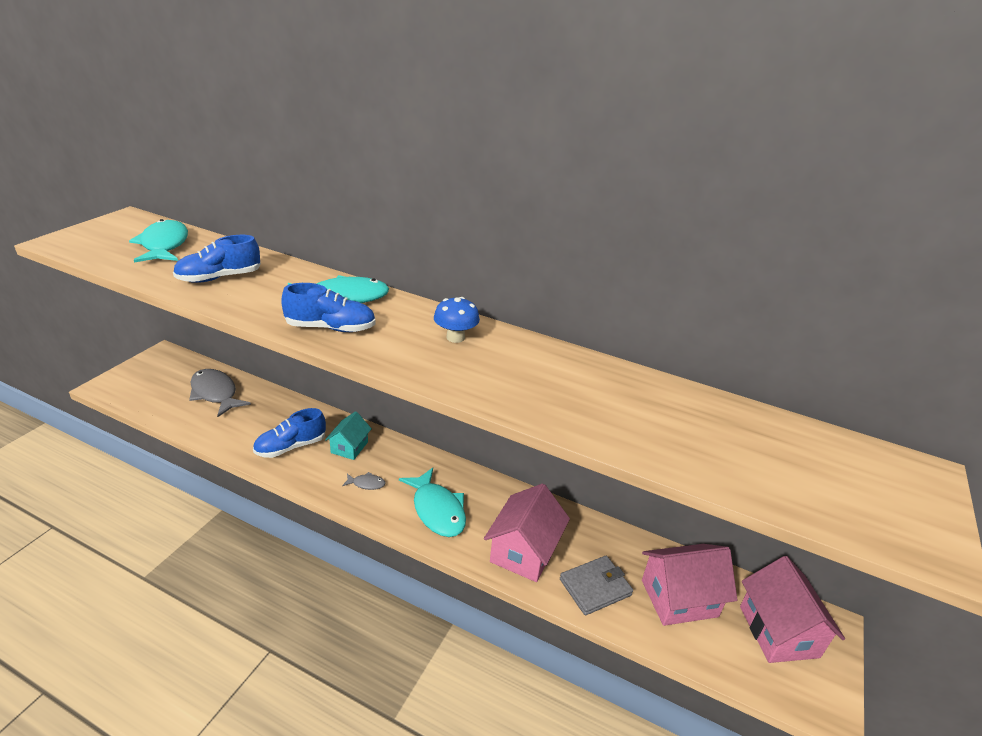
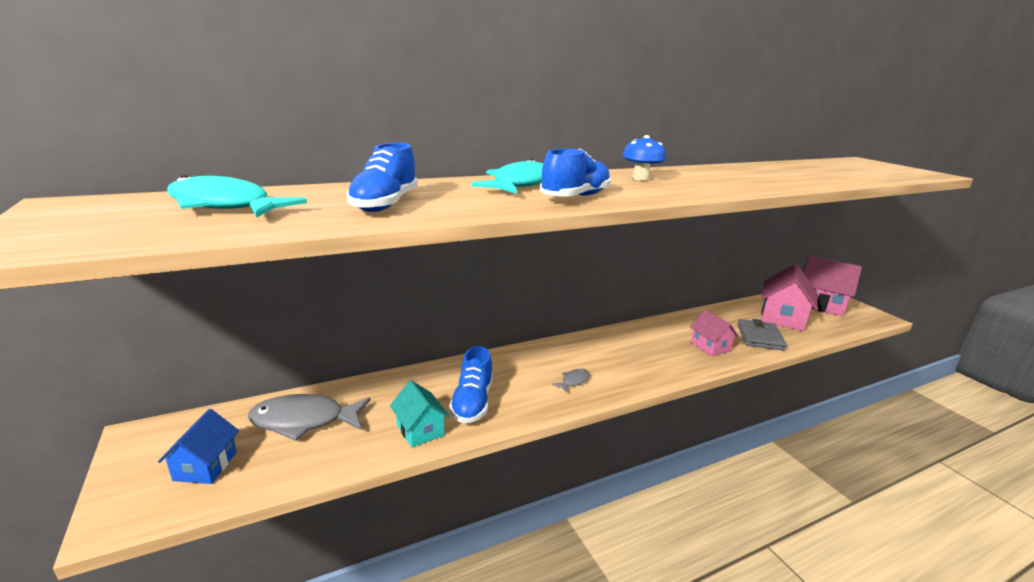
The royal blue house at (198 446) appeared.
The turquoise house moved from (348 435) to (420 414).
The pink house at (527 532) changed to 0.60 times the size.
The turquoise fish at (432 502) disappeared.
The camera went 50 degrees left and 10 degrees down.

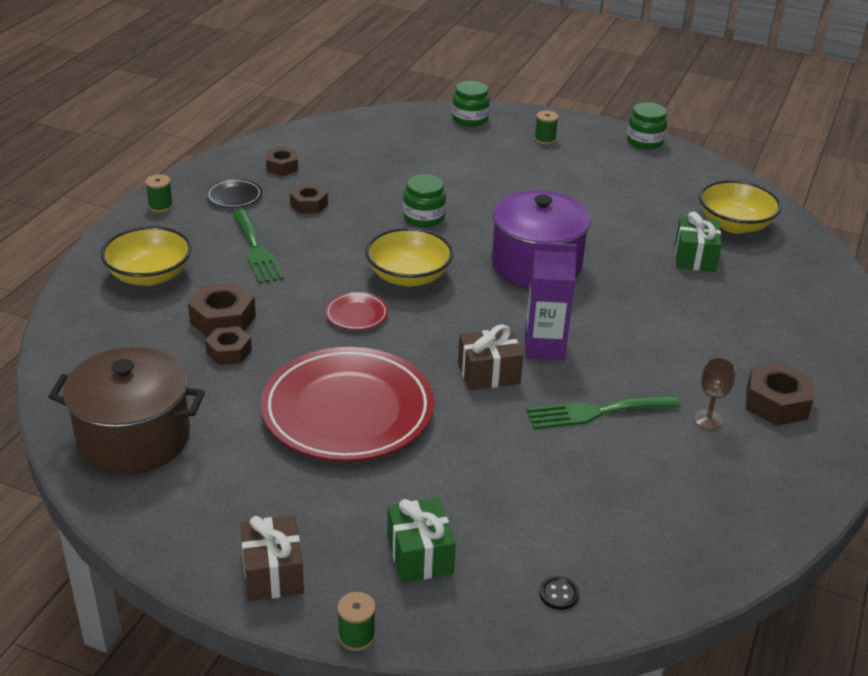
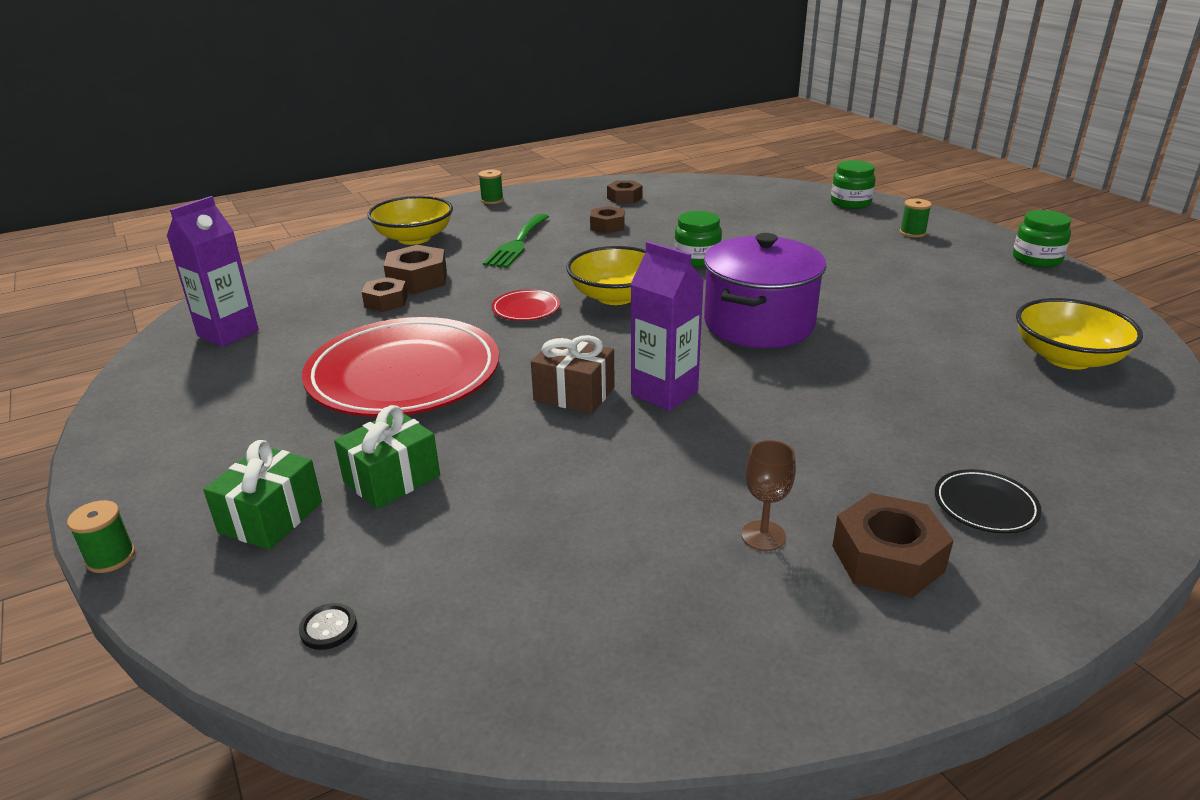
The brown cooking pot at (126 411) was replaced by the violet milk carton at (213 271).
The green wrapped gift moved from (698 242) to (387 457).
The black flat dish moved from (234 193) to (988 501).
The brown wrapped gift at (272 558) disappeared.
The green fork at (603 412) disappeared.
The camera went 40 degrees right and 5 degrees down.

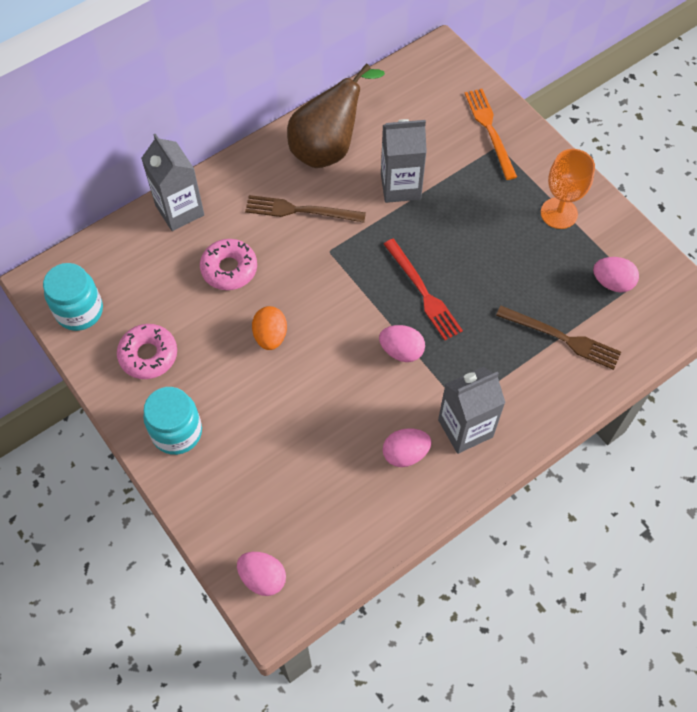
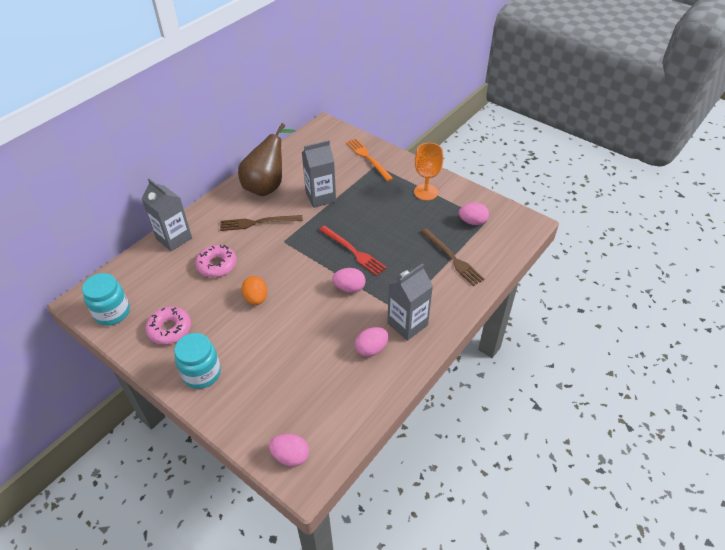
The brown fork at (558 338) turned 45 degrees clockwise.
The camera went 15 degrees left and 15 degrees down.

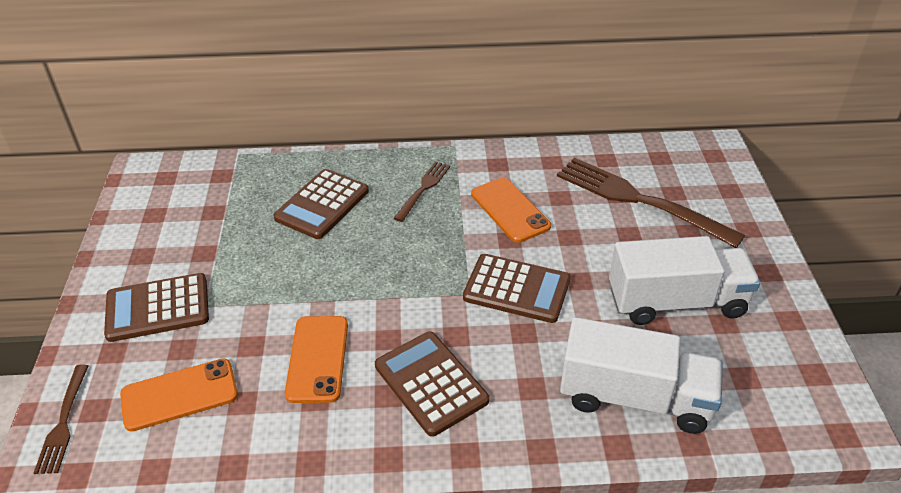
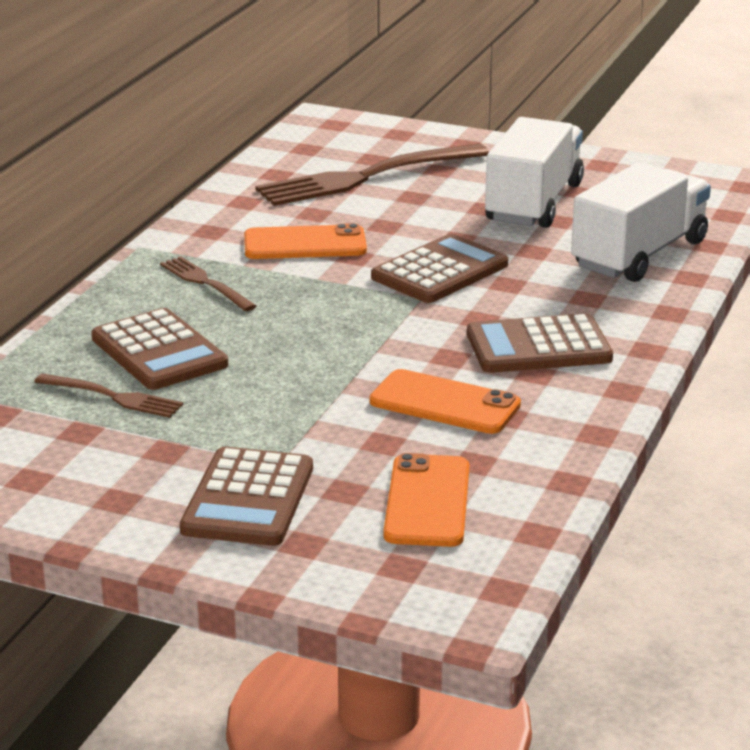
The brown fork moved from (61 419) to (108 396).
The camera went 65 degrees left and 15 degrees down.

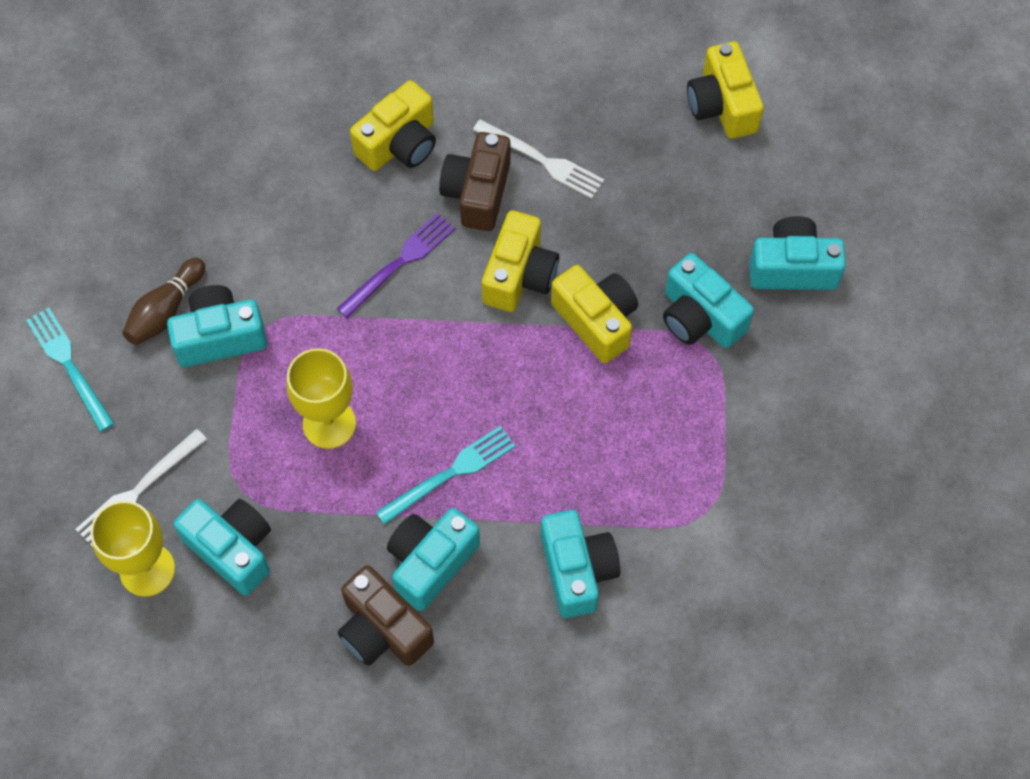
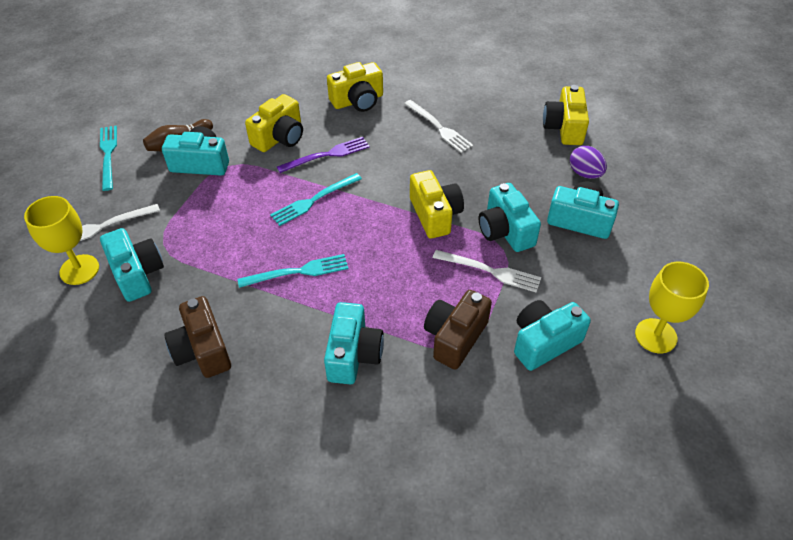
The bright yellow photo camera moved from (520 261) to (274 123).
The turquoise fork at (316 199) appeared.
The brown photo camera moved from (474 181) to (458 330).
The snow-white fork at (487 271) appeared.
The turquoise photo camera moved from (433 559) to (552 335).
The violet egg shape at (588 162) appeared.
The bright yellow goblet moved from (321 398) to (672 307).
The camera went 20 degrees right and 15 degrees down.

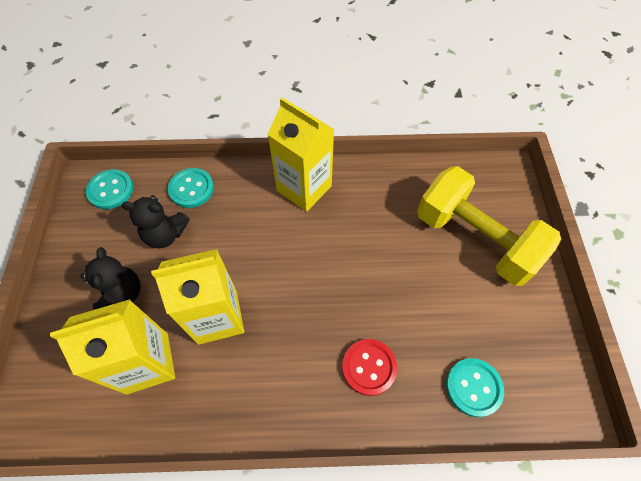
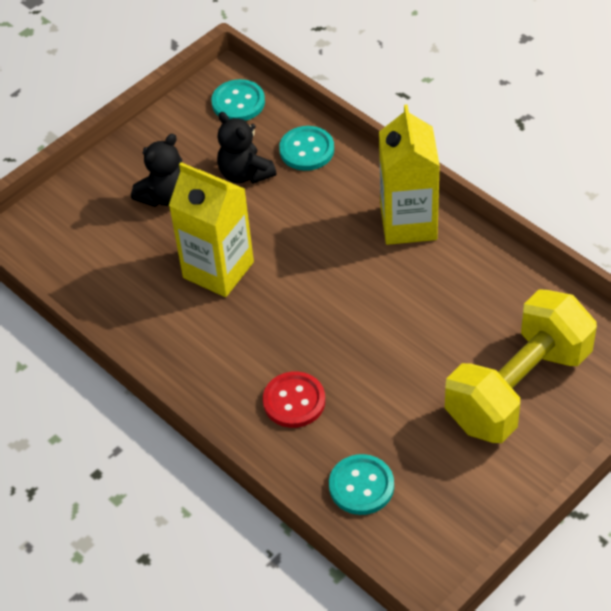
The bright yellow free weight at (489 226) turned 45 degrees clockwise.
The bright yellow milk carton at (112 347) disappeared.
The camera went 50 degrees right and 10 degrees down.

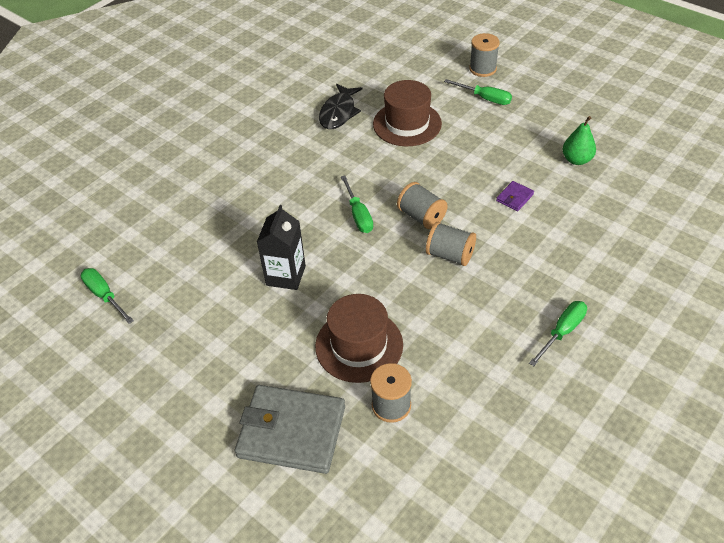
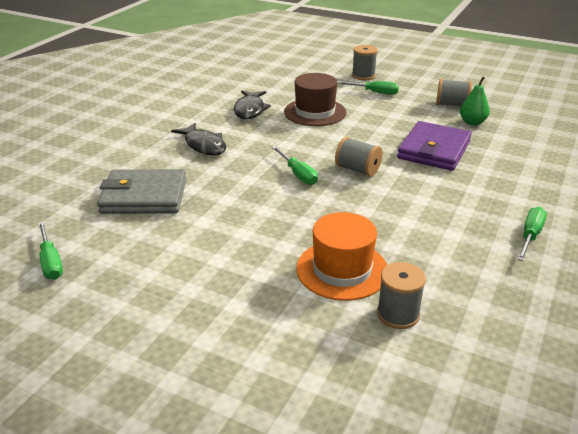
The green hand screwdriver at (107 296) turned 150 degrees counterclockwise.
The ash-grey billfold moved from (290 429) to (141 191).
The black fish at (198 139) appeared.
The brown top hat at (359 338) became the orange-coloured top hat at (341 256).
The violet billfold at (515 196) changed to 2.41 times the size.
The ash-grey reel of thread moved from (451 244) to (454 92).
The black milk carton at (281 247) disappeared.
The camera went 15 degrees left and 15 degrees down.

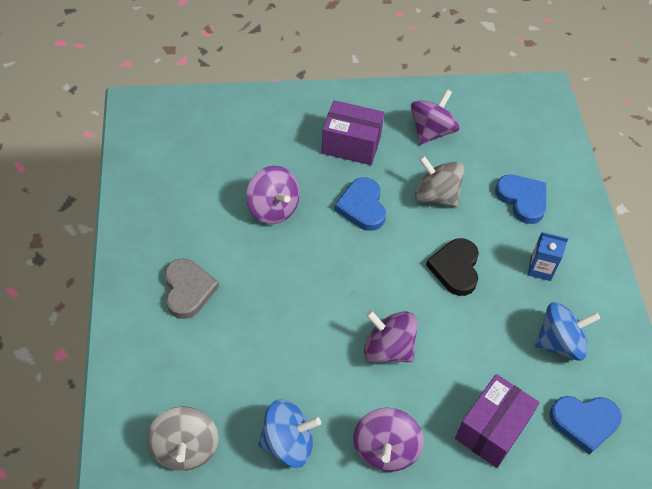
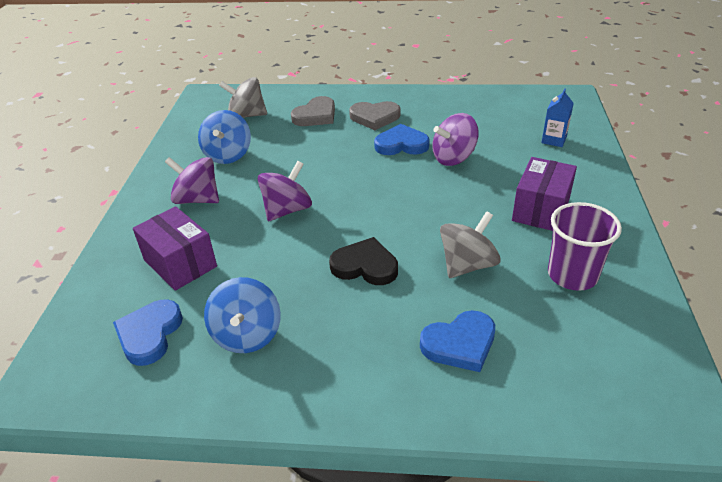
The ash-grey heart shape at (313 111) appeared.
The royal blue heart shape moved from (360 204) to (402 139).
The royal blue milk carton moved from (548 256) to (557 118).
The violet toy top at (435 117) was replaced by the violet cup at (585 246).
The camera went 105 degrees right and 15 degrees down.

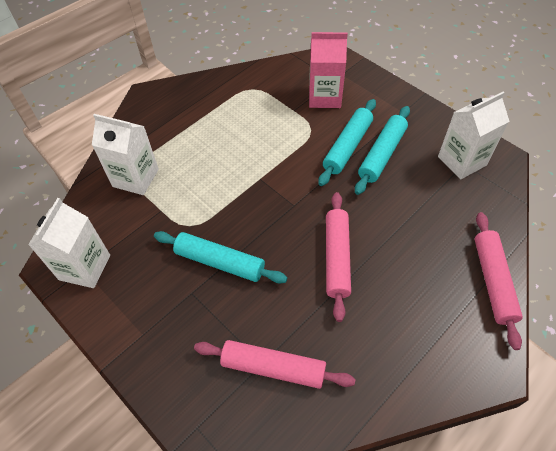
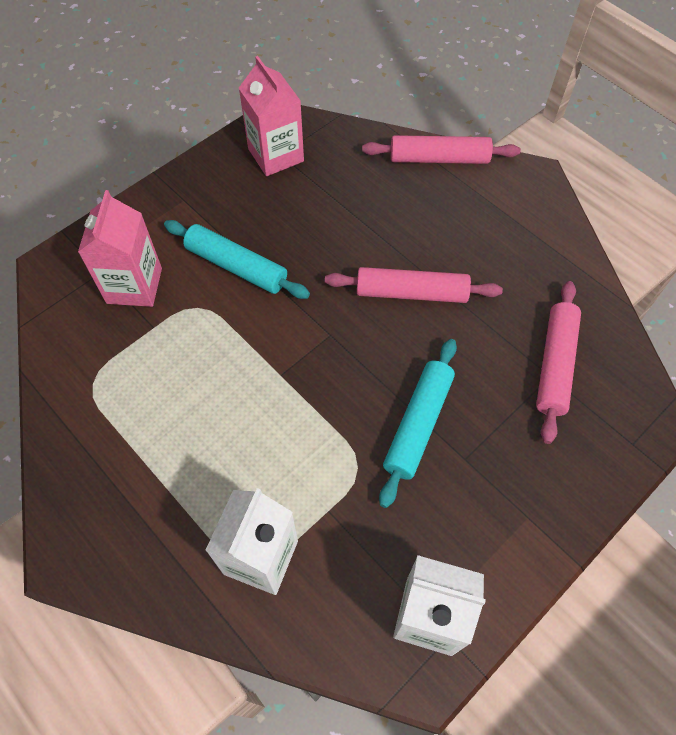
The snow-white milk carton at (474 135) became the pink milk carton at (271 116).
The turquoise rolling pin at (382 150) disappeared.
The camera went 90 degrees left and 5 degrees up.

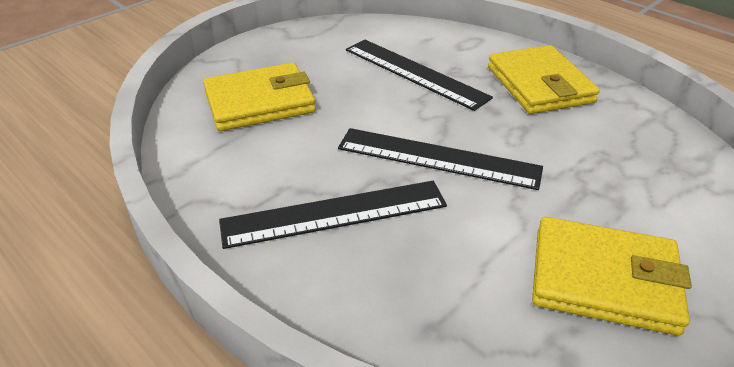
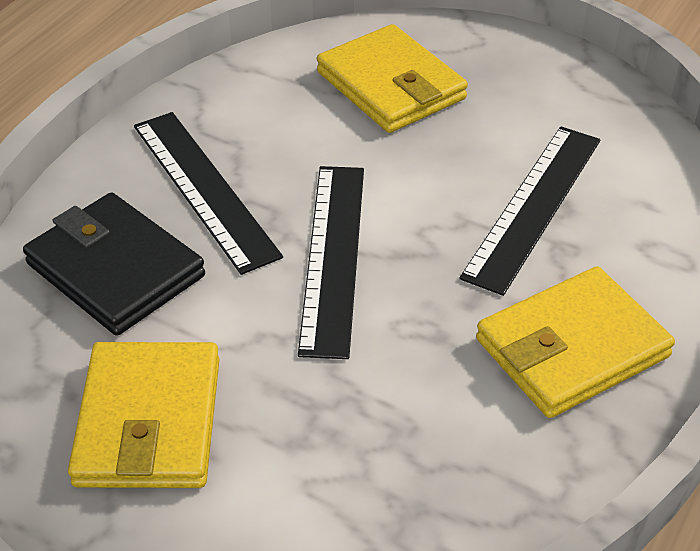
The black billfold at (114 264) appeared.
The camera went 75 degrees right and 5 degrees up.

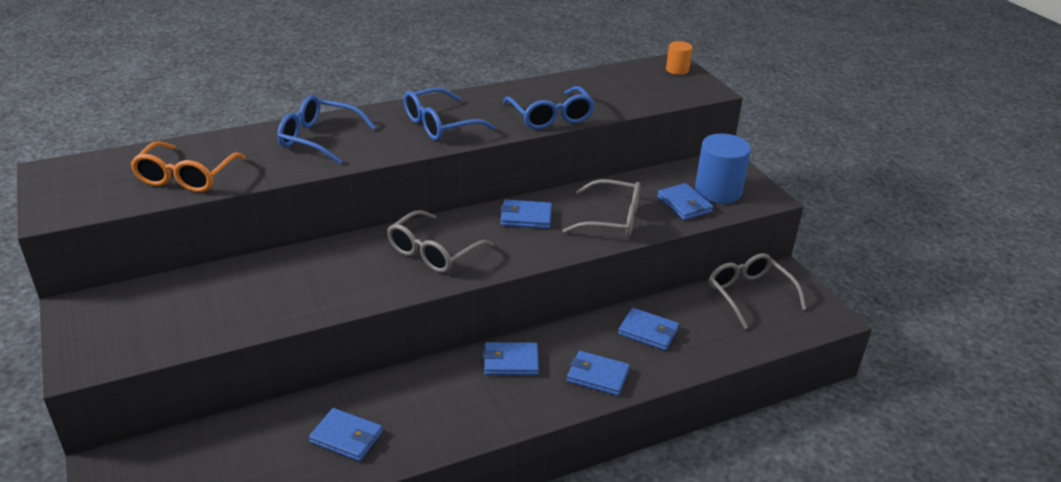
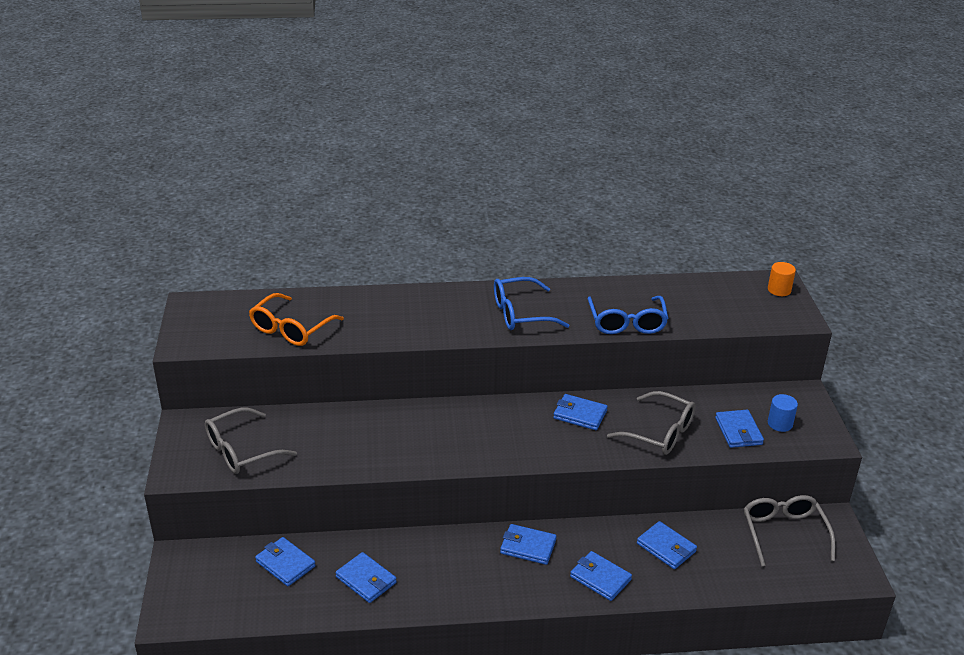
The ash-grey spectacles moved from (440 241) to (251 441).
The royal blue billfold at (285 561) appeared.
The royal blue solid cylinder at (723 168) changed to 0.53 times the size.
The royal blue spectacles at (326 130) disappeared.
The camera went 20 degrees right and 0 degrees up.

